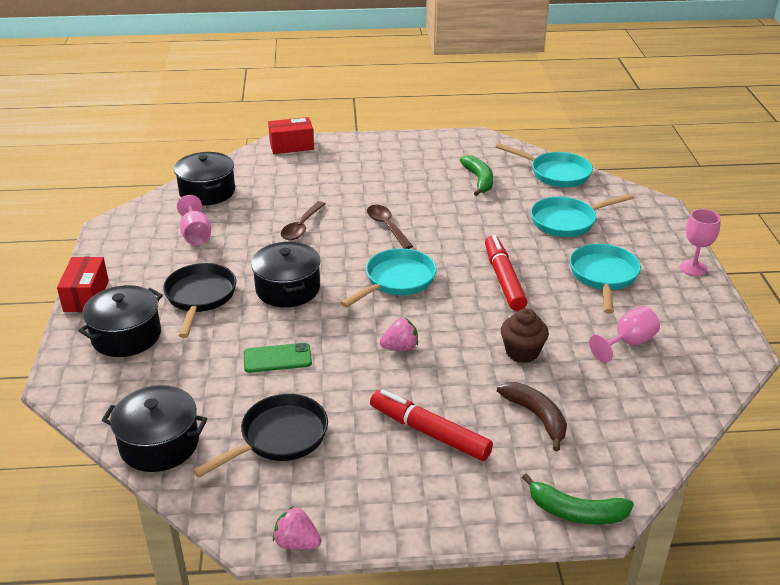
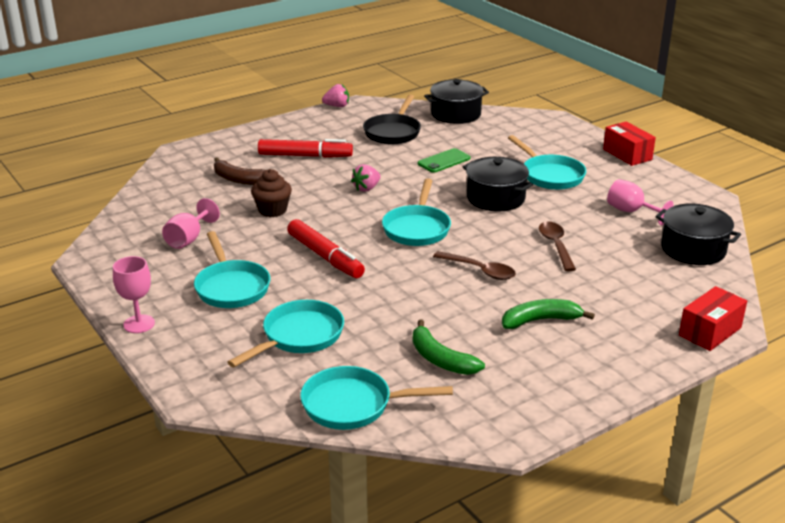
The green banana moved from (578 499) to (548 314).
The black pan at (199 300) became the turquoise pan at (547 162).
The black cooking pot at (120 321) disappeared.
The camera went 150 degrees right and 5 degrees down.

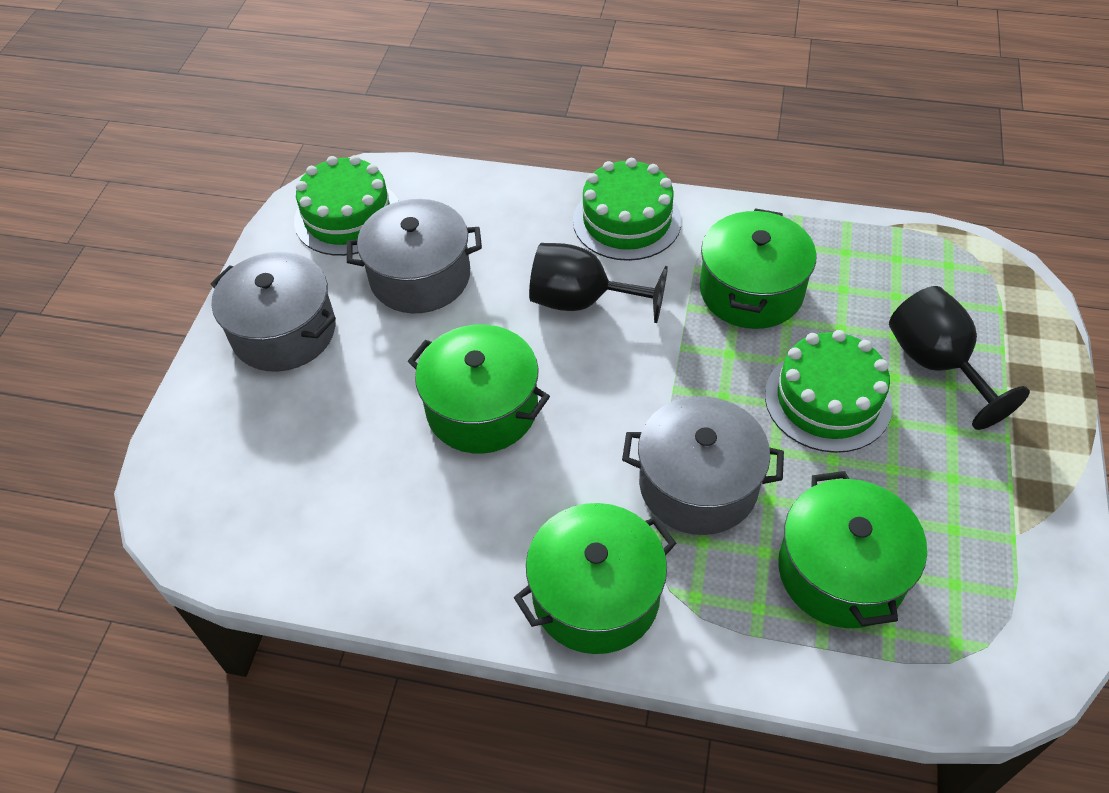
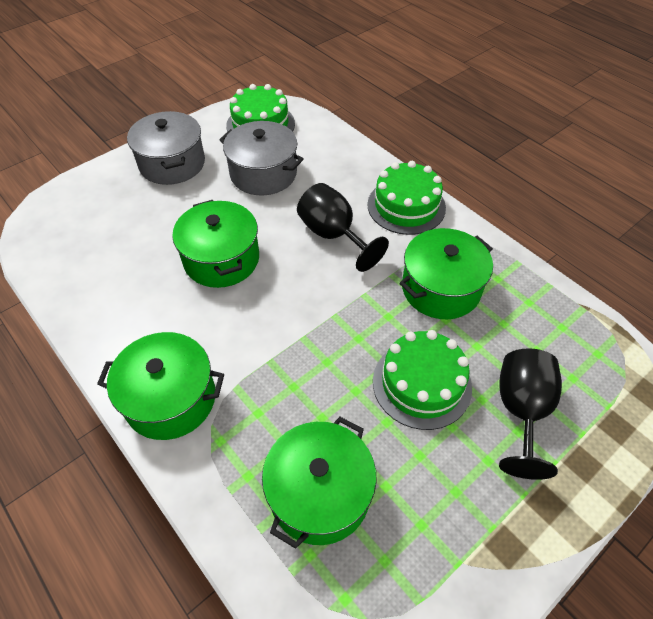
The ash-grey cooking pot at (703 465) disappeared.
The camera went 35 degrees right and 0 degrees up.

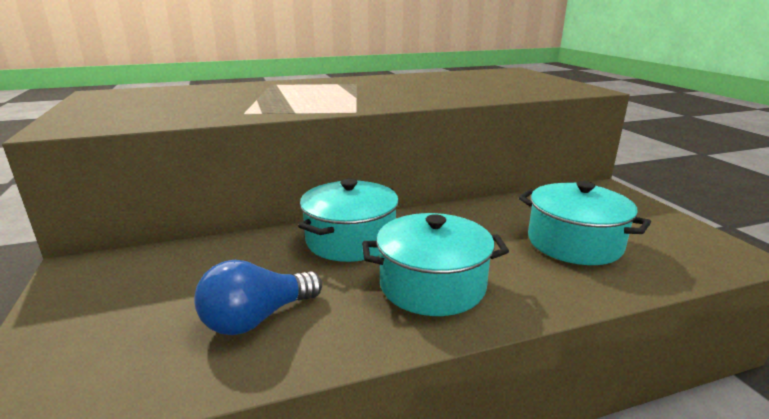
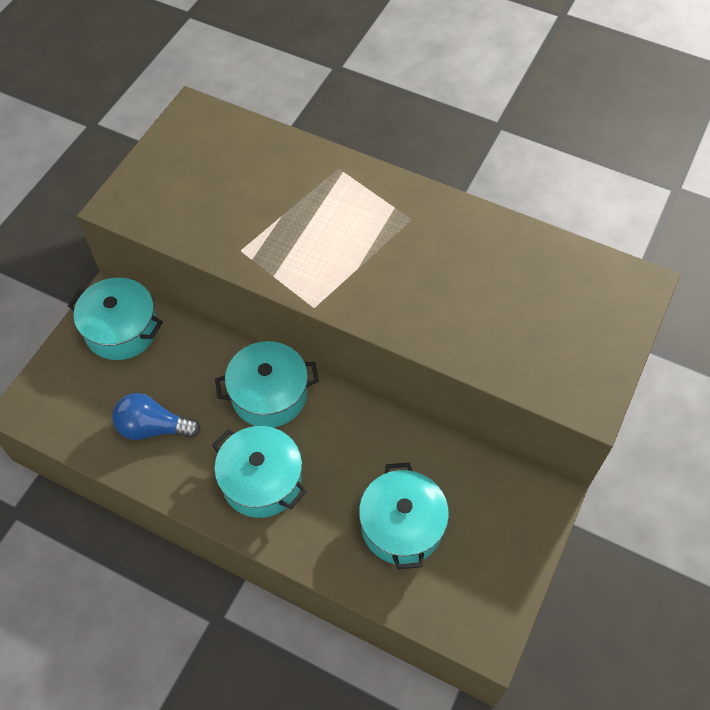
The turquoise cooking pot at (115 319) appeared.
The camera went 45 degrees right and 35 degrees up.

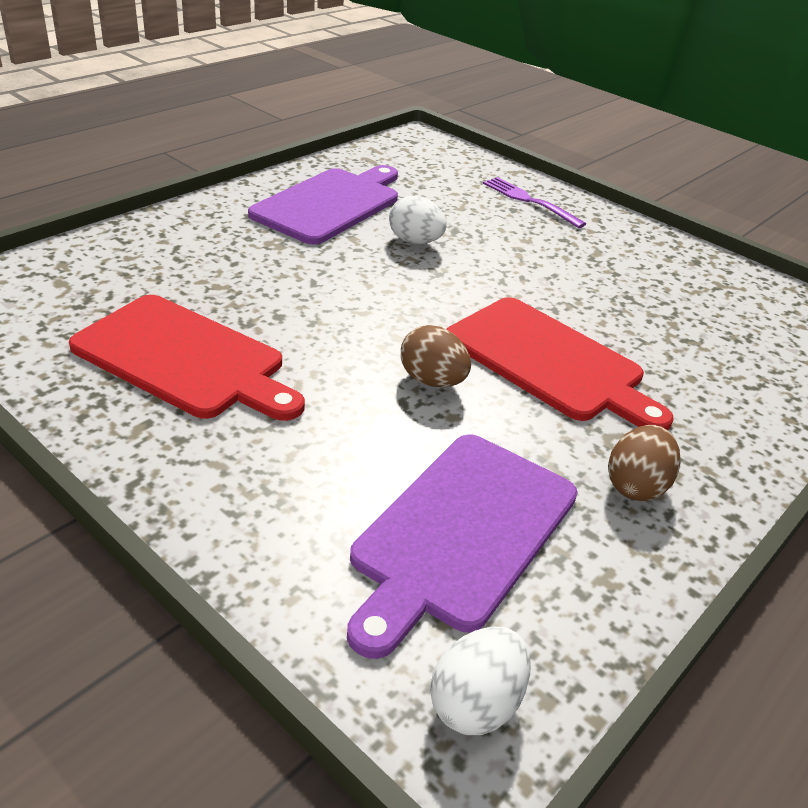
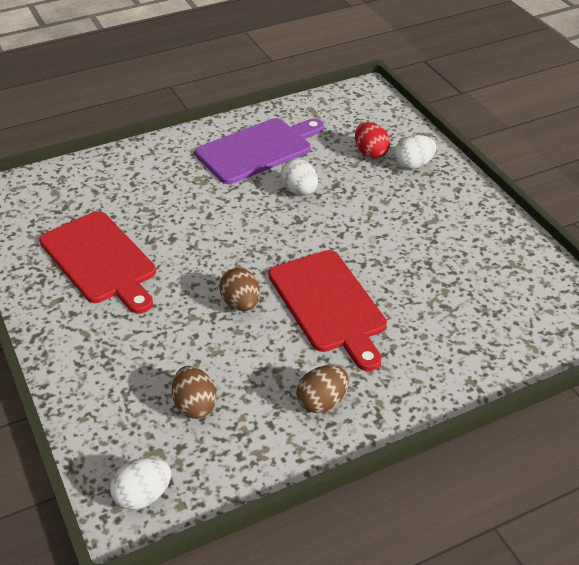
The violet cutting board at (462 546) was replaced by the brown egg shape at (194 392).
The red egg shape at (372 140) appeared.
The violet fork at (534 202) was replaced by the snow-white egg shape at (415 152).
The camera went 25 degrees right and 5 degrees up.

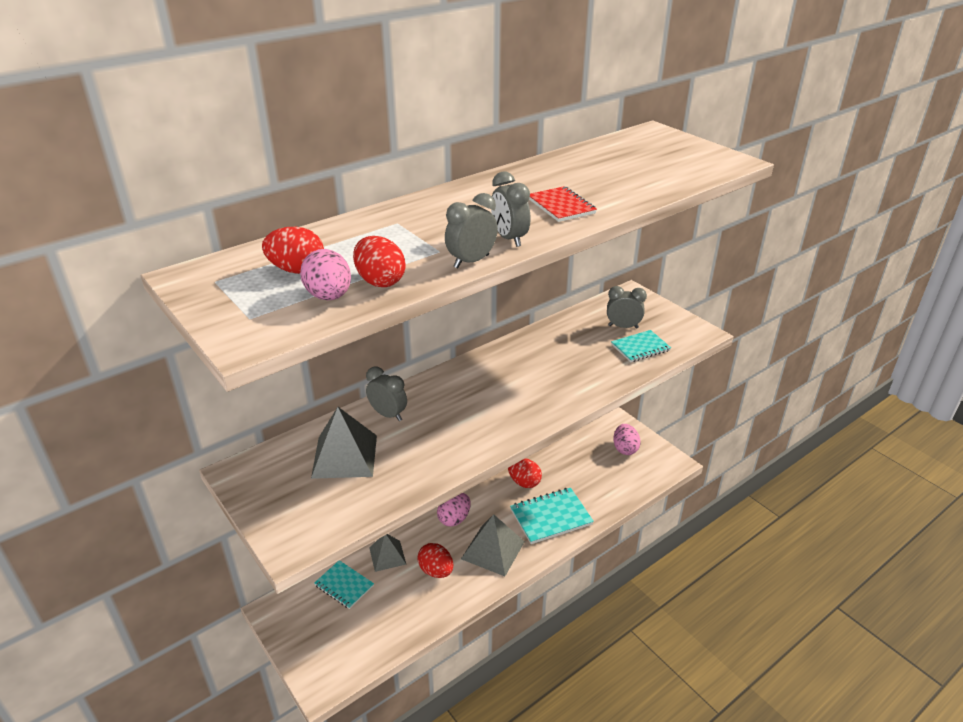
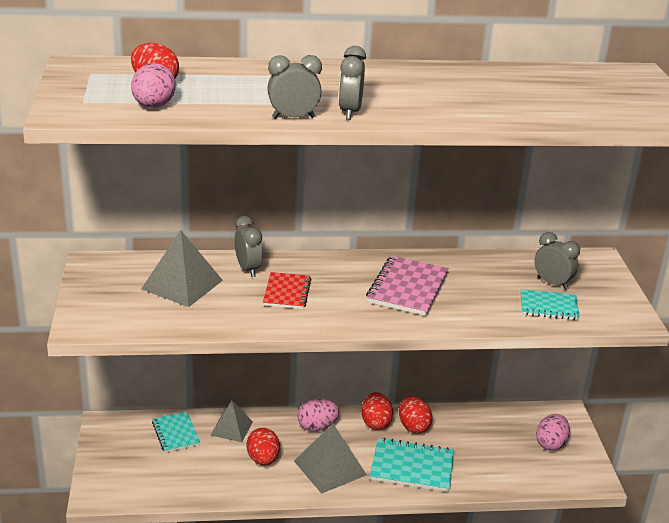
The red notepad moved from (563 204) to (287 290).
The red egg shape moved from (379 261) to (377 411).
The pink notepad at (407 286) appeared.
The camera went 30 degrees right and 5 degrees down.

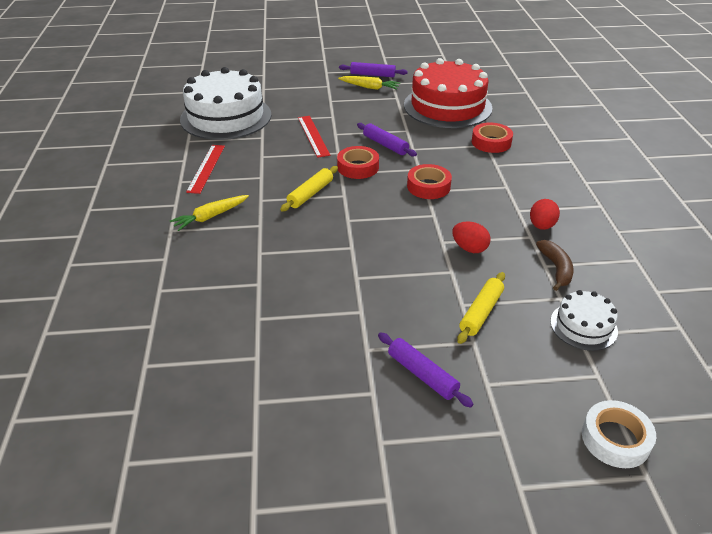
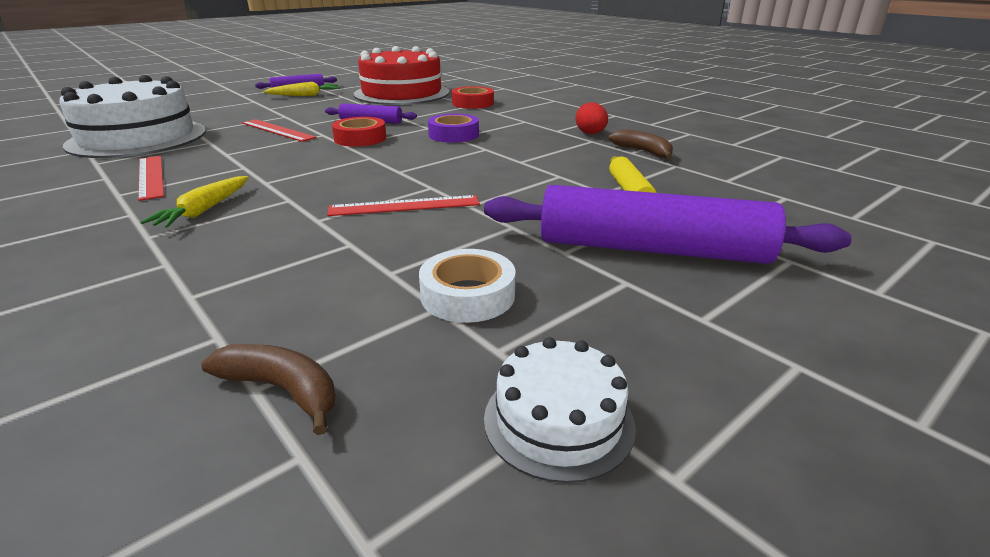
The brown banana at (269 389) appeared.
The red ruler at (403 205) appeared.
The snow-white tape moved from (619 434) to (467 286).
The red tape at (429 181) became the violet tape at (453 128).
The violet rolling pin at (425 370) changed to 2.03 times the size.
The snow-white layer cake moved from (584 320) to (560 410).
The bright yellow rolling pin at (309 189) disappeared.
The red egg shape at (471 237) disappeared.
The camera went 35 degrees left and 10 degrees down.

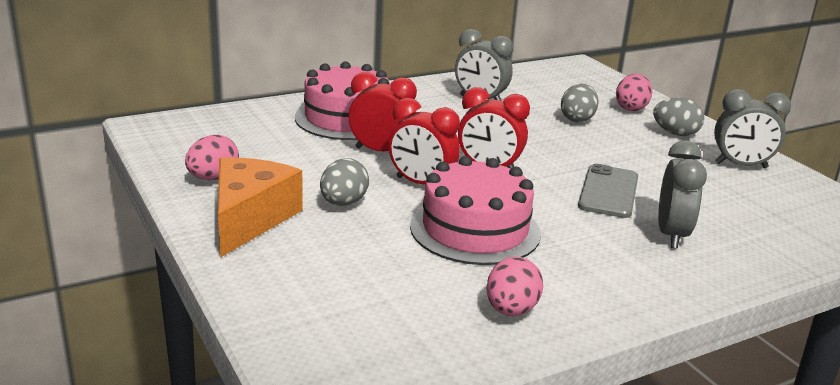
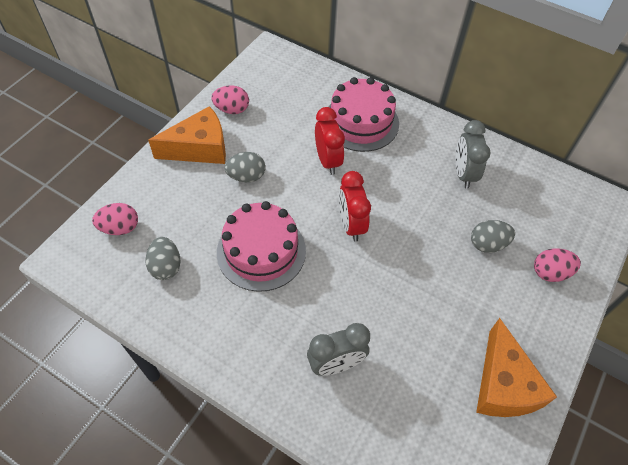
The pink egg shape moved from (514 286) to (115 219).
The ash-grey egg shape moved from (678 117) to (163 258).
The ash-grey alarm clock at (752 128) was replaced by the orange-coloured cheese wedge at (516 367).
The red alarm clock at (424 141) disappeared.
The ash-grey mobile phone at (608 191) disappeared.
The camera went 60 degrees right and 30 degrees up.

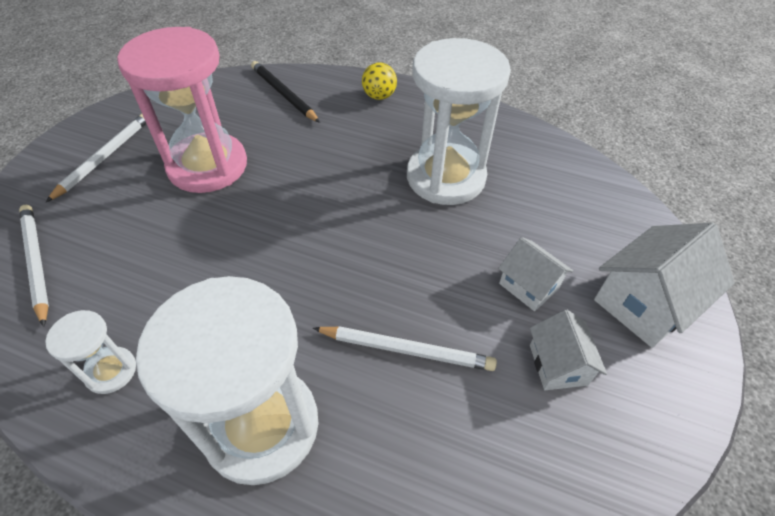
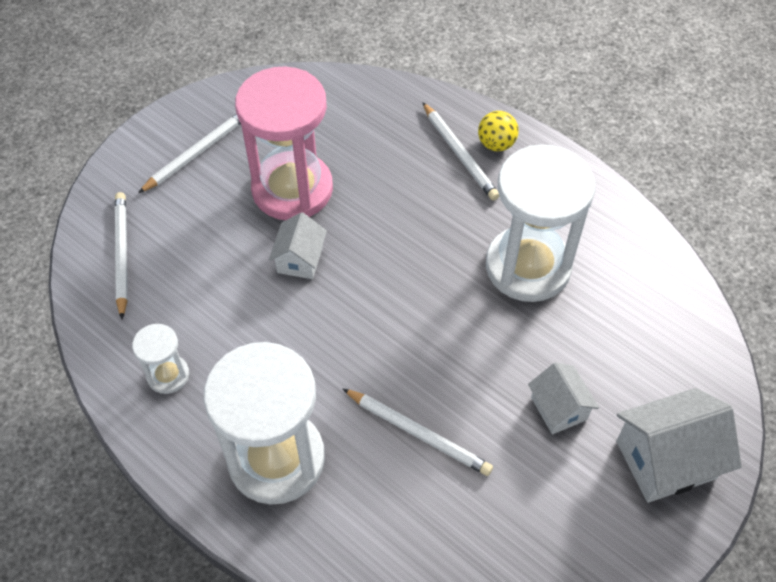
The snow-white house moved from (568 350) to (298 245).
The snow-white lead pencil at (460 151) appeared.
The black lead pencil at (285 92) disappeared.
The camera went 20 degrees right and 5 degrees up.

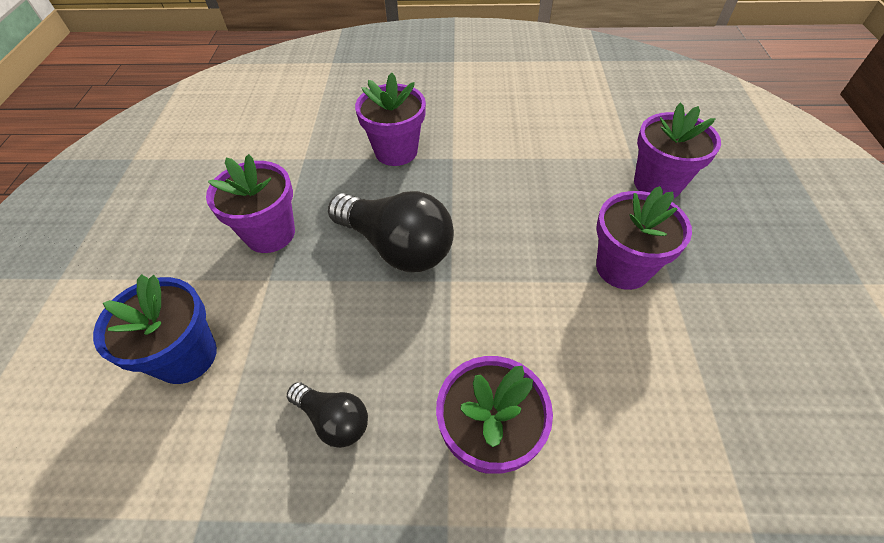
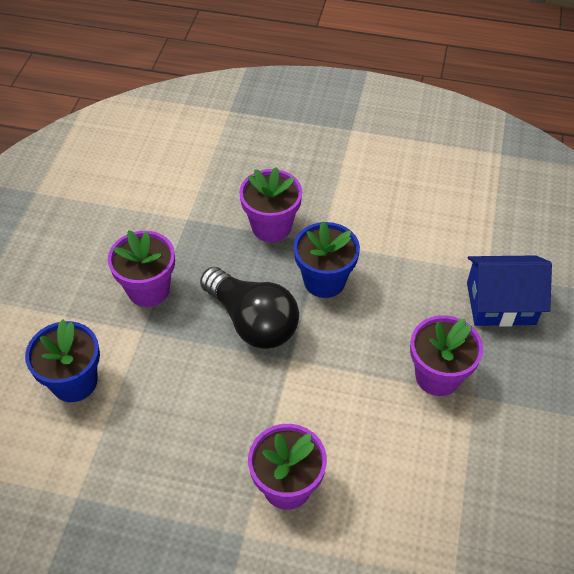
The royal blue potted plant at (327 259) appeared.
The violet potted plant at (677 150) was replaced by the royal blue house at (509 291).
The black bulb at (327 415) disappeared.
The camera went 10 degrees right and 0 degrees up.

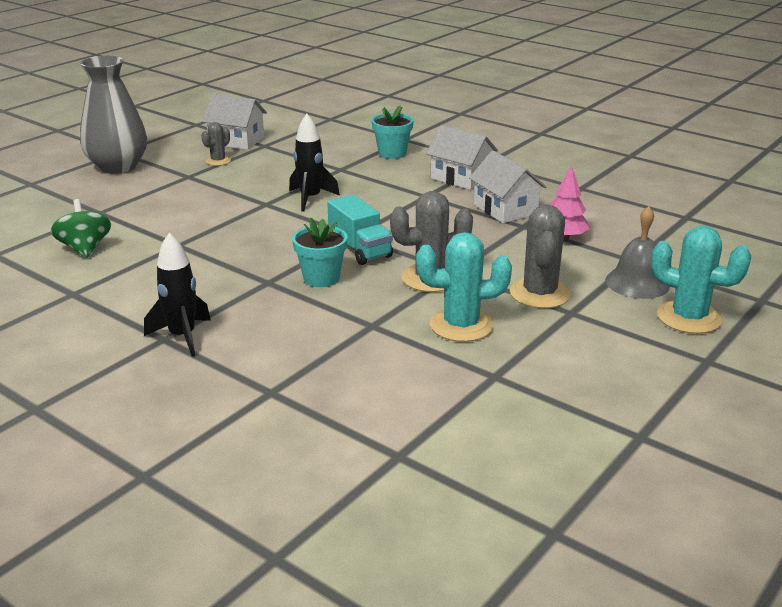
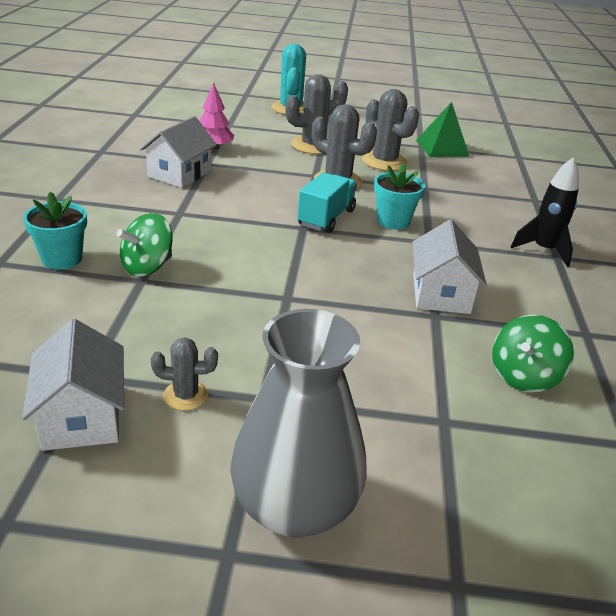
The green toy top at (145 245) appeared.
The turquoise saguaro cactus at (464 287) became the ash-grey saguaro cactus at (390 130).
The snow-white house moved from (462 157) to (449 266).
The green solid pyramid at (443 129) appeared.
The black toy rocket at (314 163) disappeared.
The ash-grey hand bell at (637 252) disappeared.
The camera went 125 degrees left and 5 degrees up.

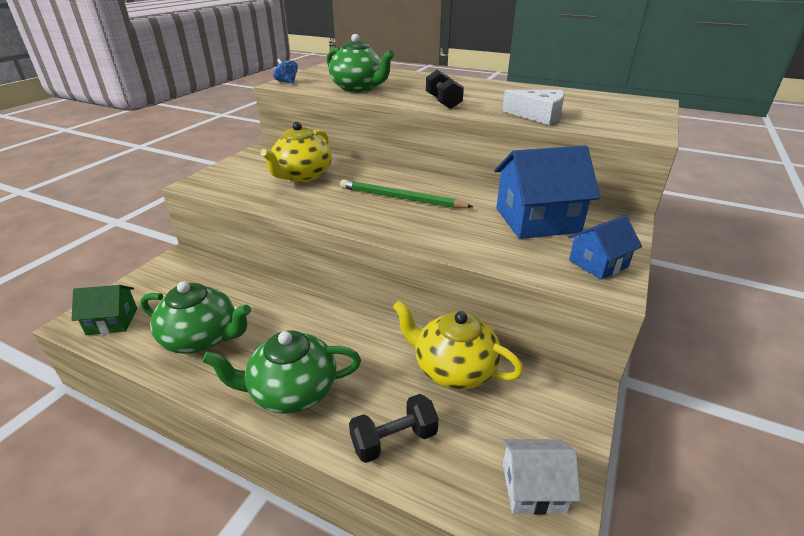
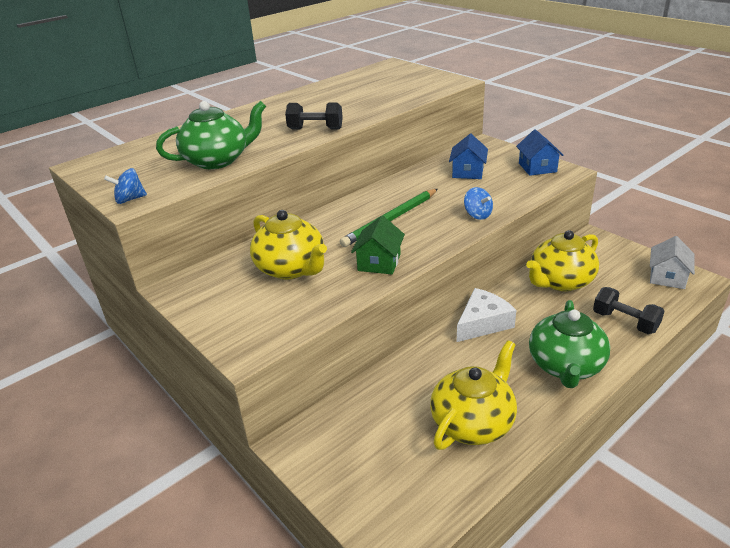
The green house moved from (104 310) to (378 245).
The green tea pot at (195 317) became the bright yellow tea pot at (473 395).
The royal blue house at (547 192) changed to 0.56 times the size.
The snow-white cheese wedge moved from (533 107) to (486 315).
The royal blue toy top at (478 203) appeared.
The black free weight at (394 428) turned 45 degrees counterclockwise.
The camera went 65 degrees left and 0 degrees up.

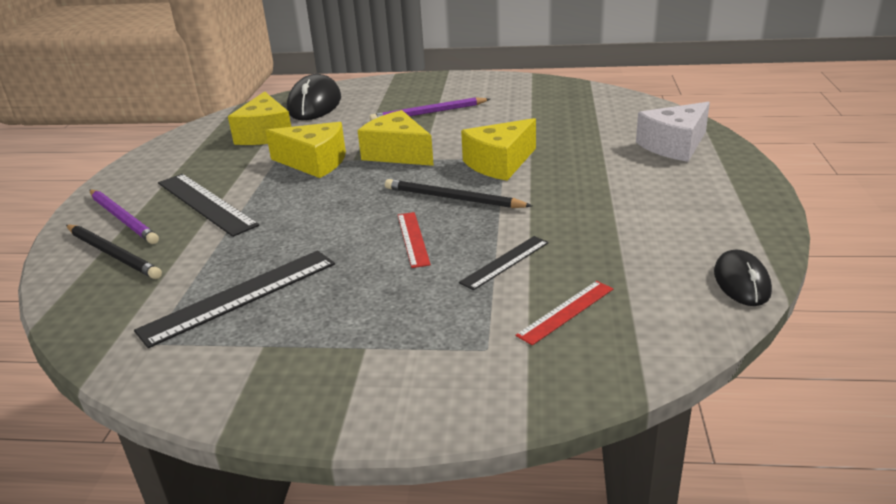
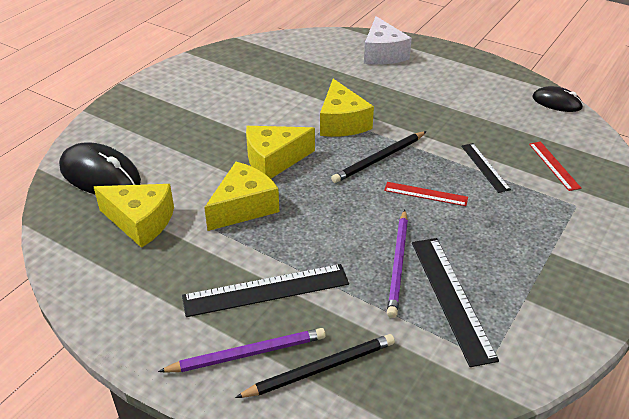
The violet lead pencil moved from (430 109) to (397 264).
The camera went 65 degrees left and 10 degrees up.

